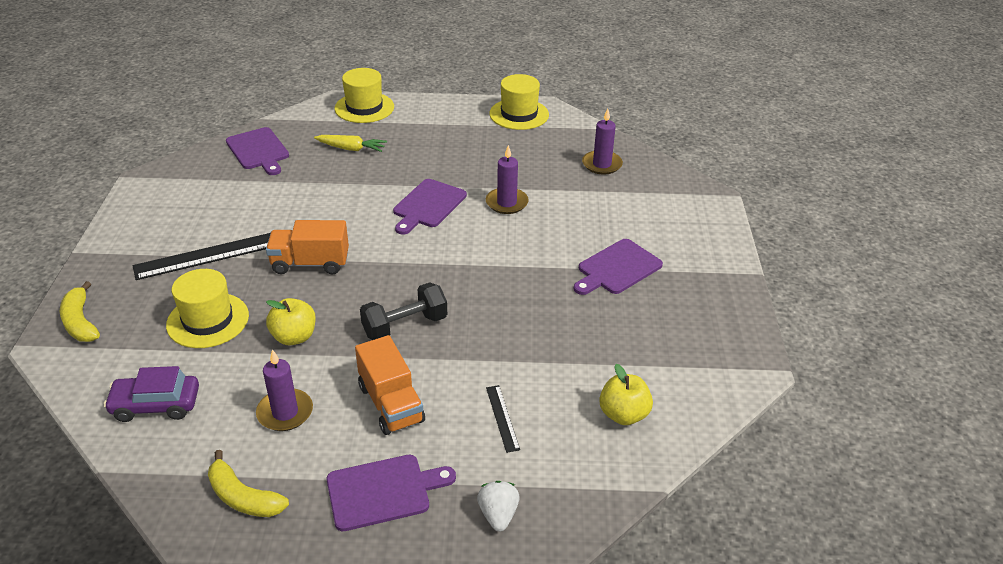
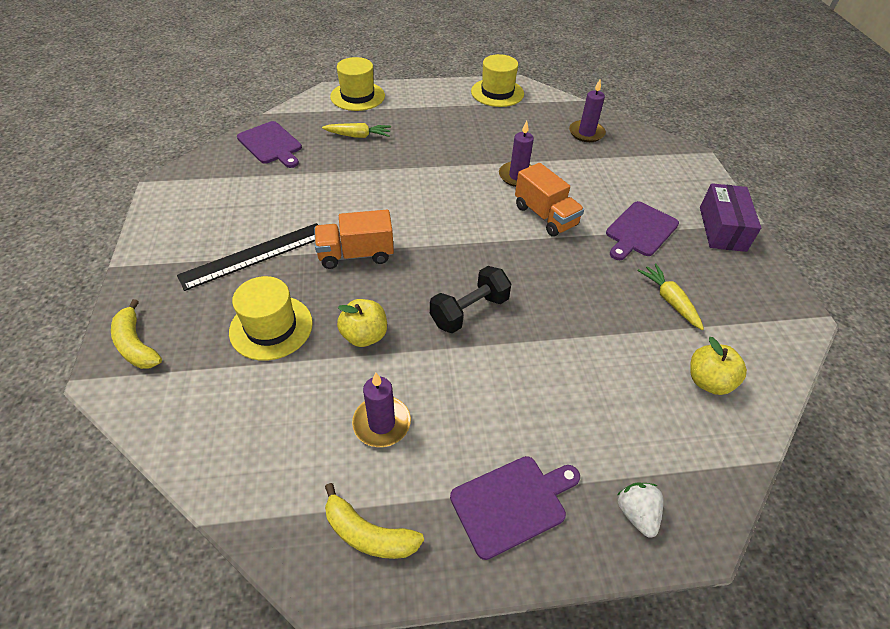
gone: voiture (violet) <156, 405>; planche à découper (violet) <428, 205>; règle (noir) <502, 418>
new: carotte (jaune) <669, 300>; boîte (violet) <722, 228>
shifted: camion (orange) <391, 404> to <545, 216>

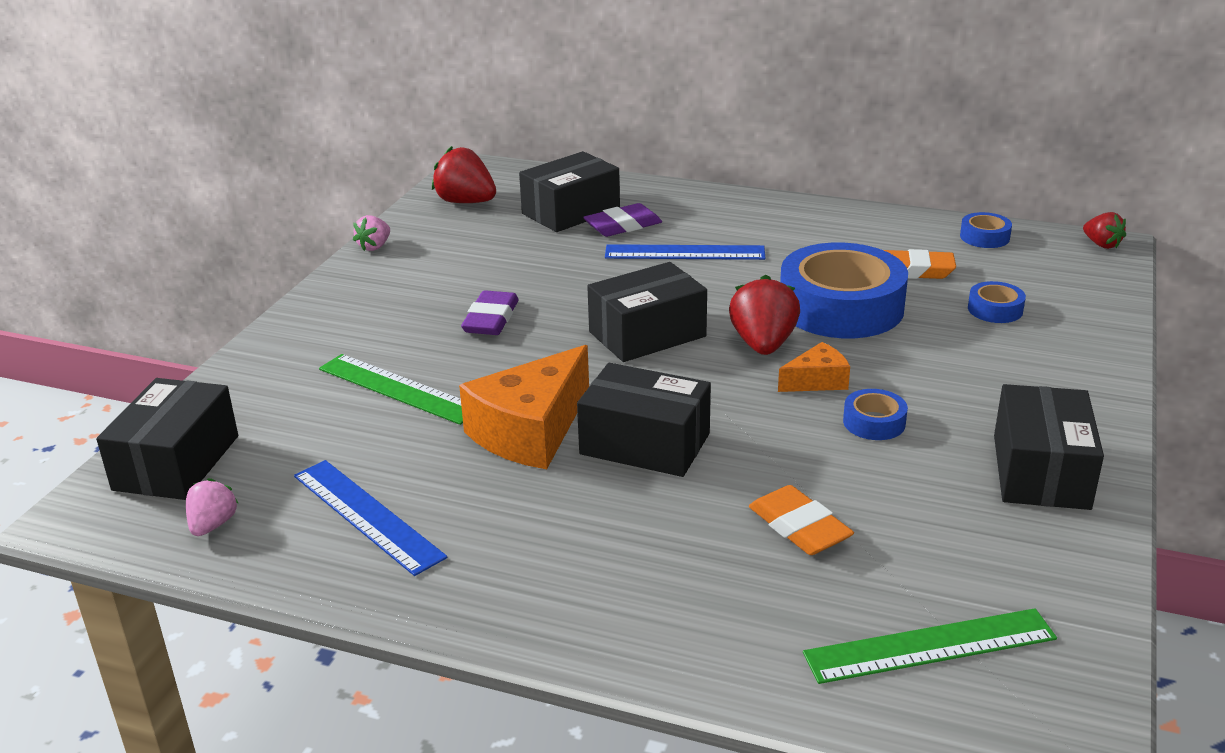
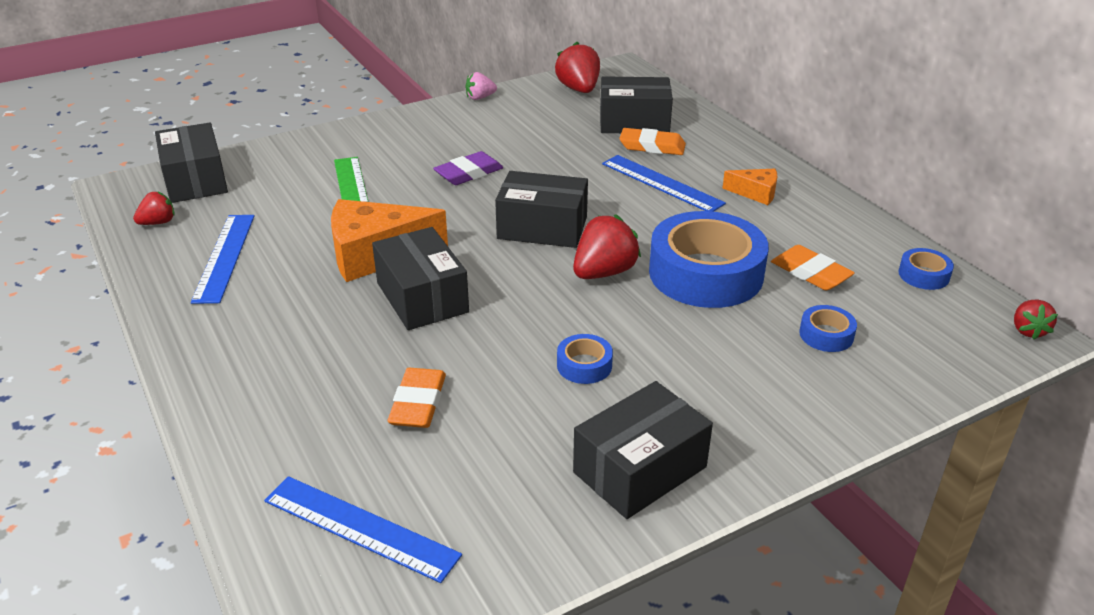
shifted: fromage (orange) <817, 381> to <755, 193>
repainted: fraise (rose) <213, 525> to fraise (rouge) <158, 222>; gomme (violet) <623, 225> to gomme (orange) <652, 146>; règle (vert) <930, 646> to règle (bleu) <360, 528>
rotated: boîte (noir) <176, 462> = <195, 180> 75 degrees counterclockwise

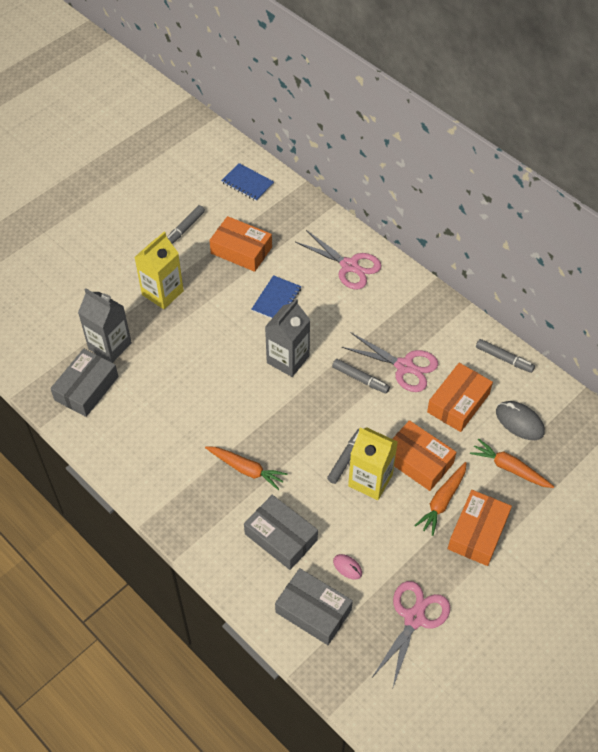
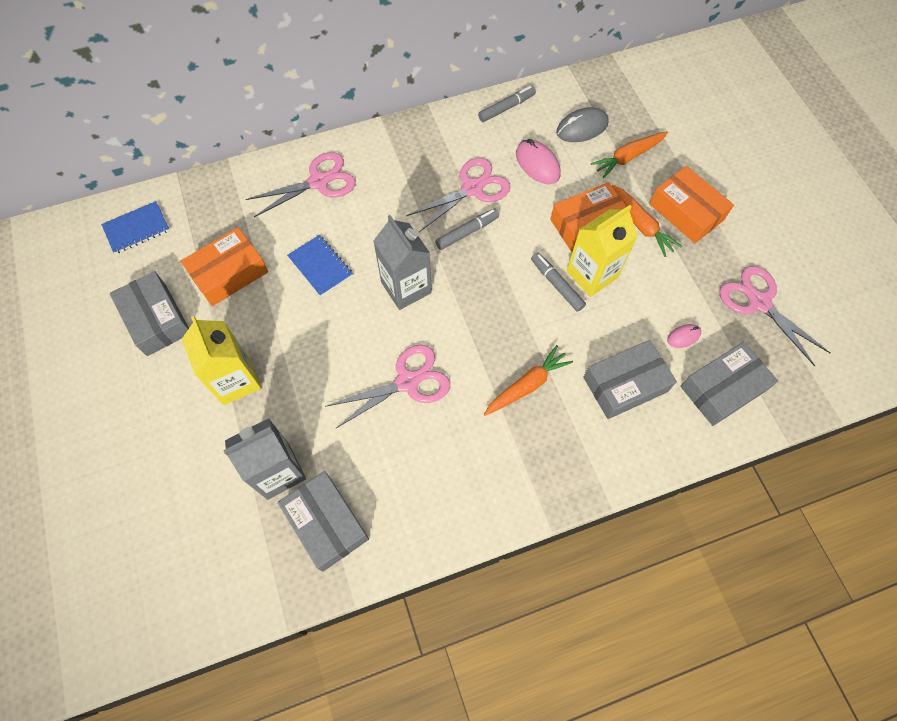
new: ciseaux (rose) <407, 382>
swapped: feutre (gris) <185, 229> to boîte (gris) <156, 319>; boîte (orange) <458, 403> to souris (rose) <537, 164>

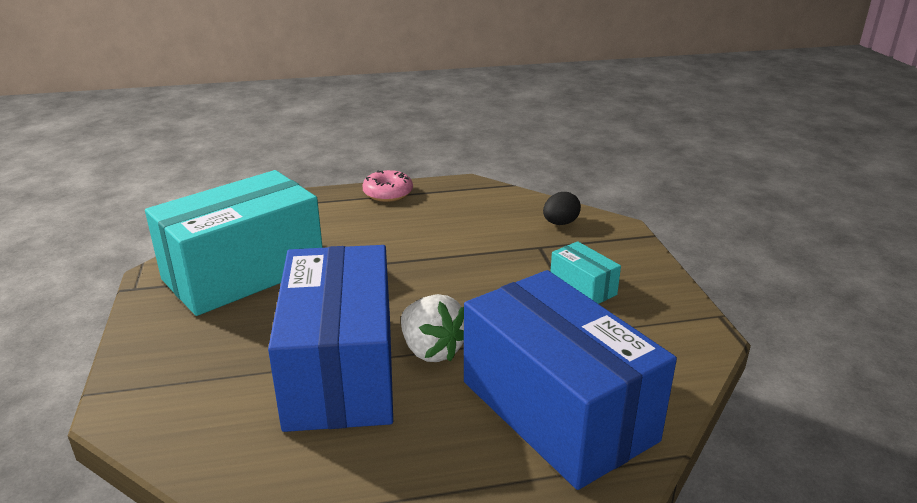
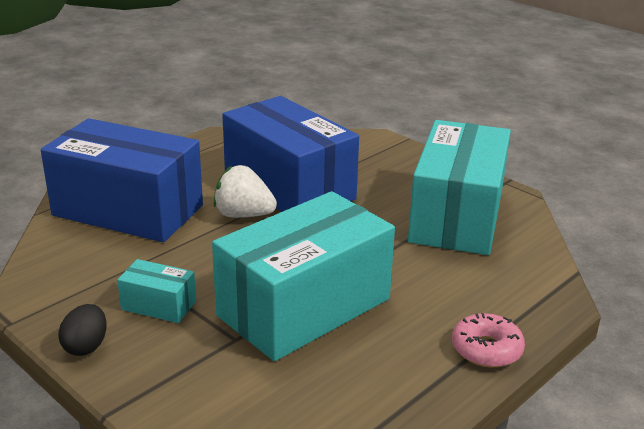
new: boîte (turquoise) <304, 307>
shifted: œuf (noir) <560, 223> to <86, 346>

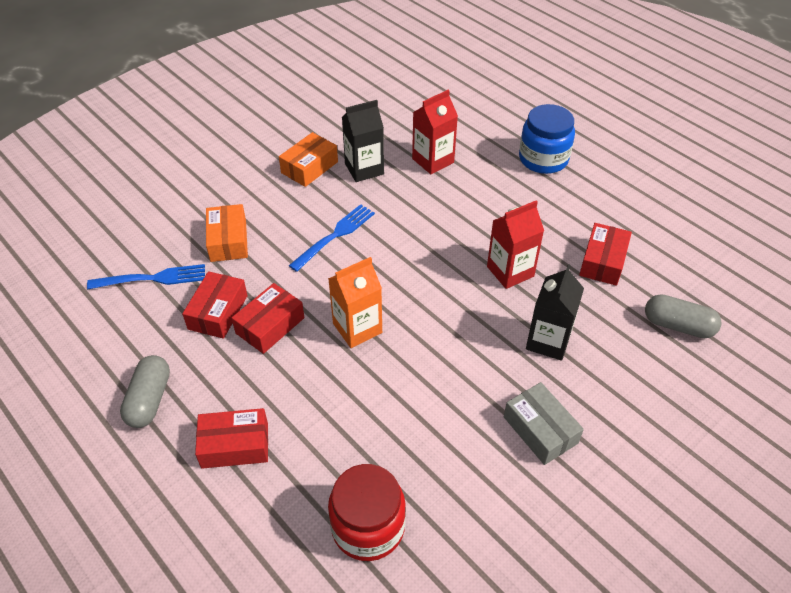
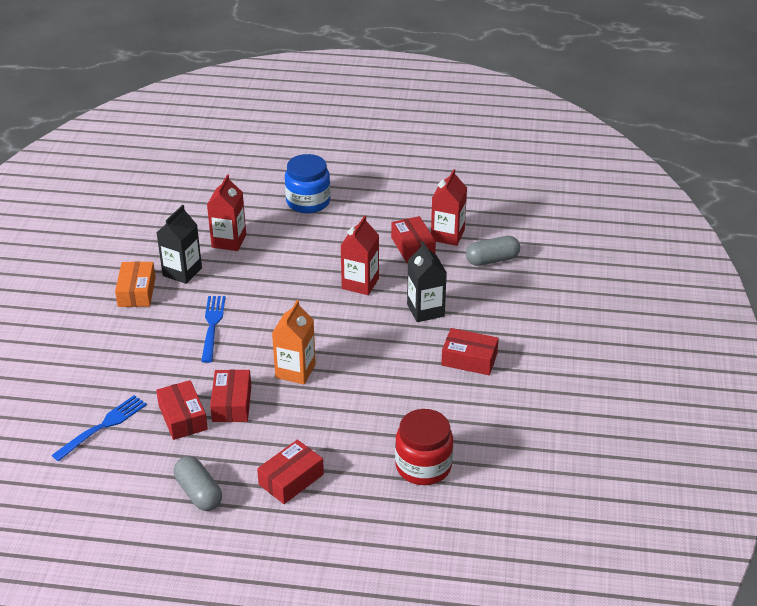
gone: boîte (orange) <228, 241>
new: brique de lait (rouge) <447, 235>
repainted: boîte (gris) <540, 430> to boîte (rouge) <469, 359>

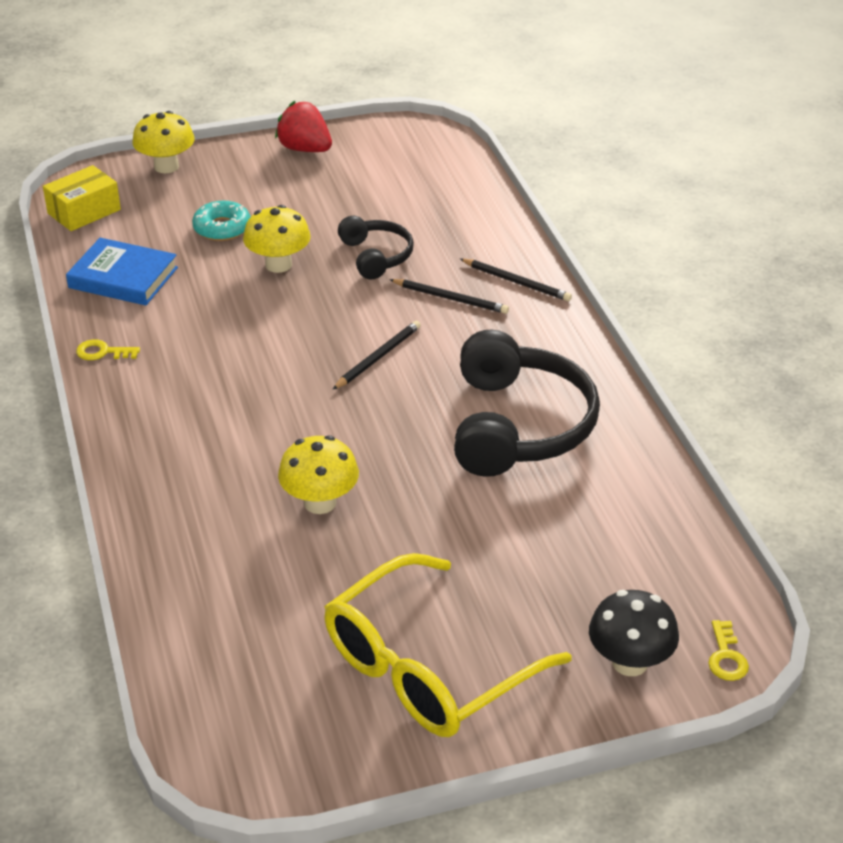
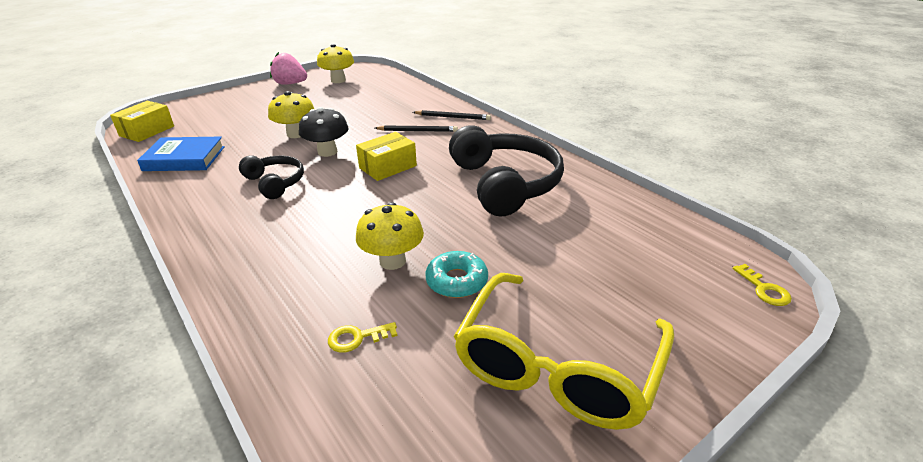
shifted: clé (jaune) <103, 352> to <357, 338>; champignon (jaune) <166, 166> to <338, 80>; beignet (turquoise) <222, 228> to <457, 281>; casque audio (noir) <376, 256> to <275, 183>; champignon (noir) <630, 662> to <327, 152>
swapped: crayon (noir) <378, 357> to boîte (jaune) <388, 167>
repainted: fraise (rouge) <305, 149> to fraise (rose) <290, 84>

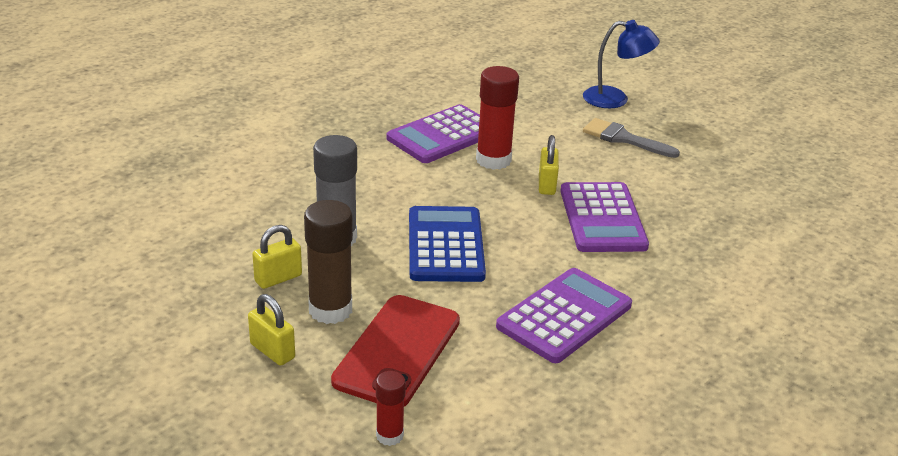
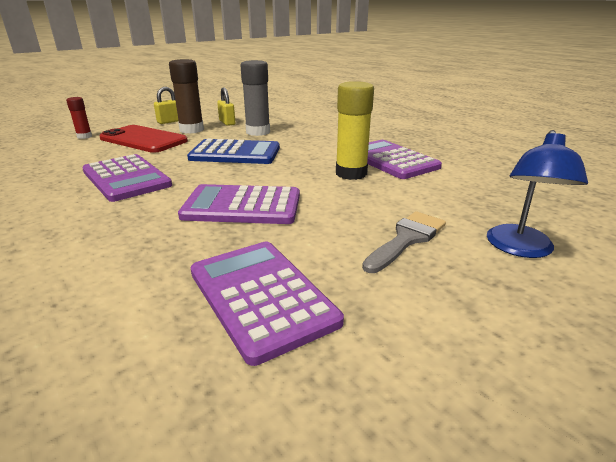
gone: cadenas (jaune) <547, 185>
new: calculatrice (violet) <261, 296>
repainted: bâton de colle (rouge) <493, 160> to bâton de colle (jaune) <351, 173>

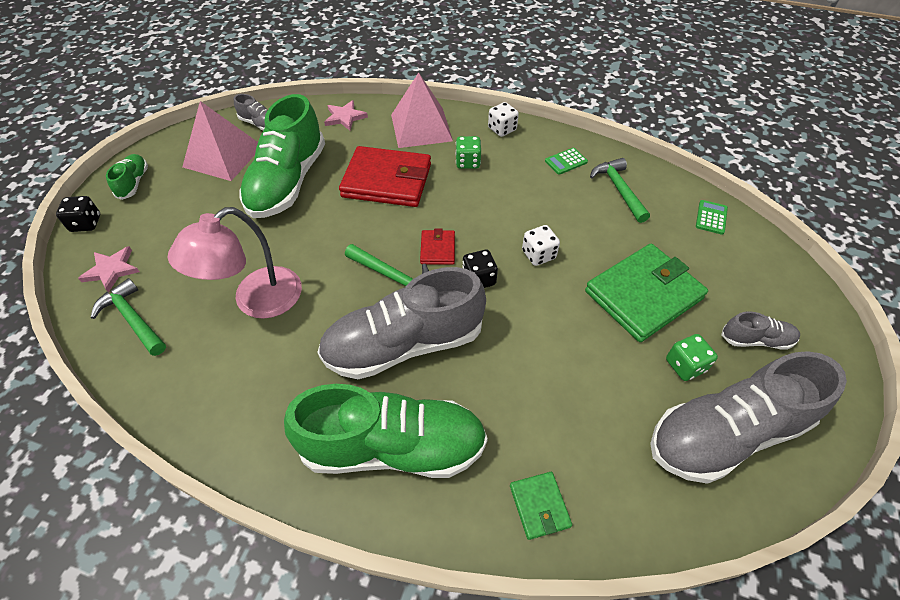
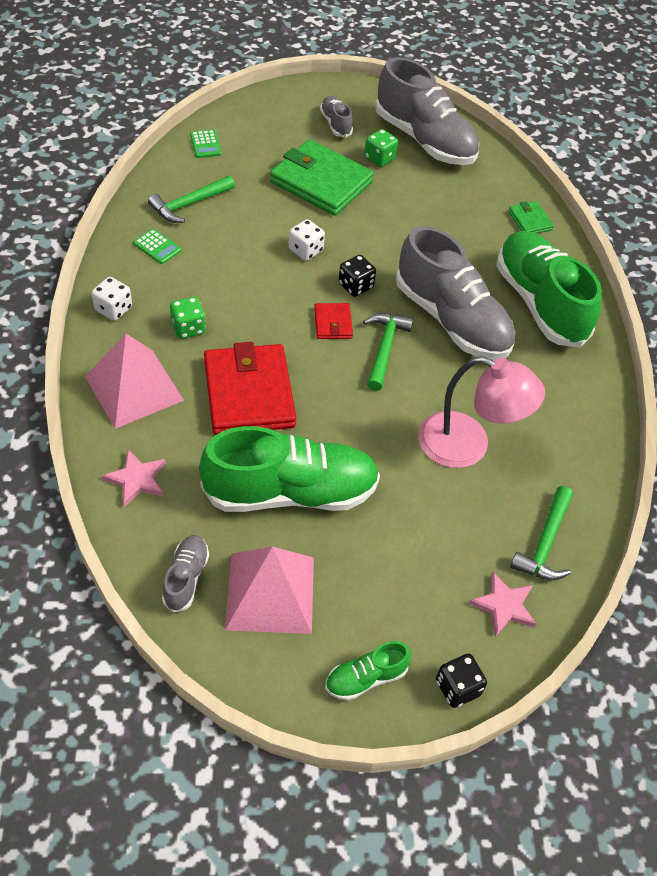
rotated: portefeuille (rouge) <437, 249> = <333, 323> 75 degrees counterclockwise; portefeuille (vert) <539, 506> = <530, 220> 75 degrees counterclockwise; calculatrice (vert) <711, 217> = <205, 144> 105 degrees counterclockwise

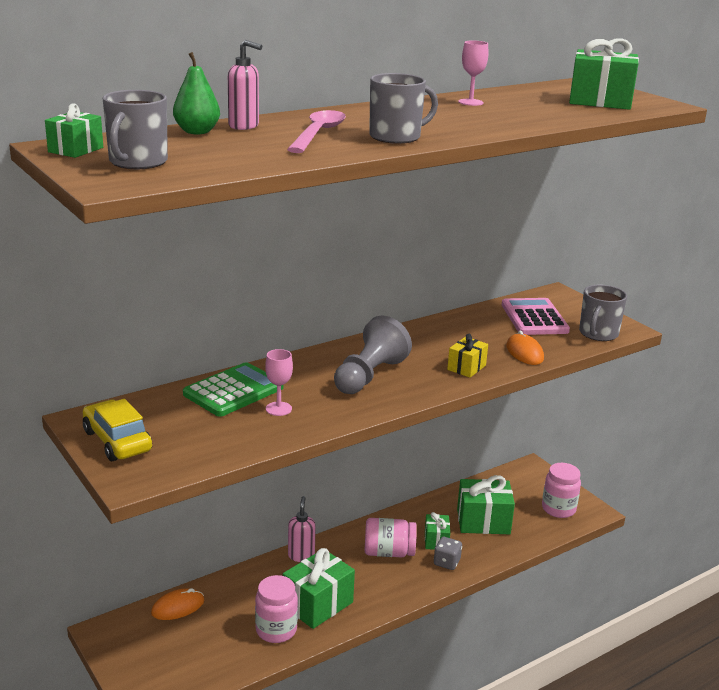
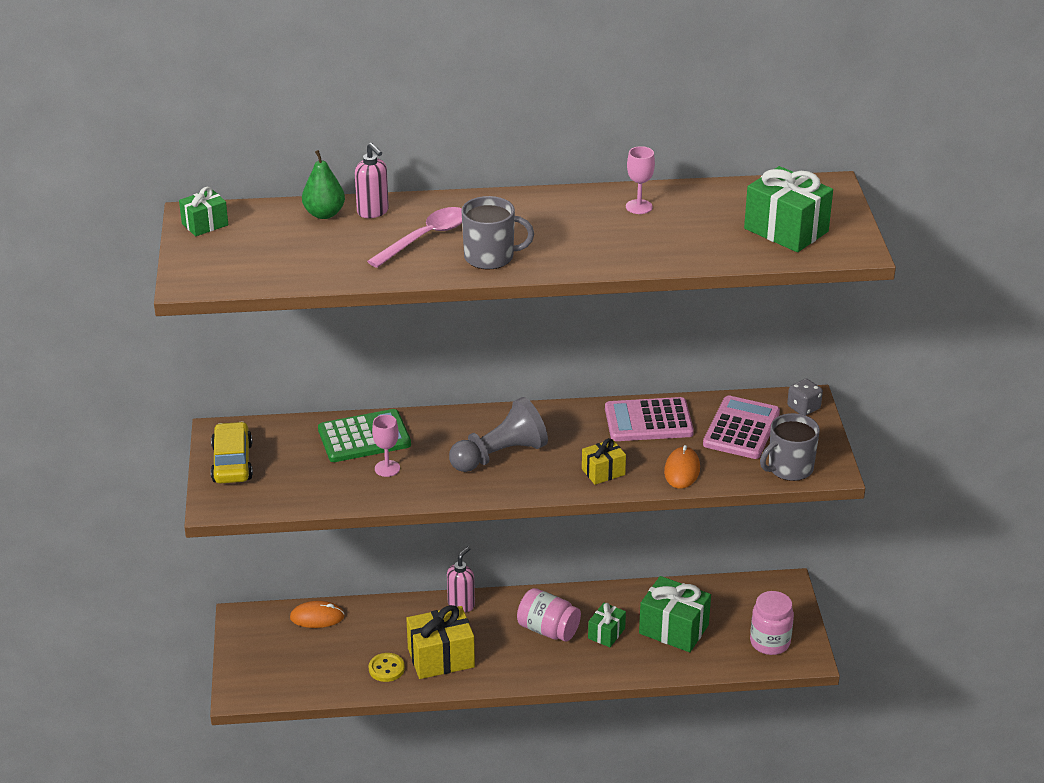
gone: tasse (gris) <137, 162>
new: calculatrice (rose) <648, 421>
shifted: dé (gris) <446, 562> to <803, 408>
swapped: bocal (rose) <276, 630> to bouton (jaune) <386, 669>
repainted: cadeau (vert) <318, 604> to cadeau (jaune) <441, 658>

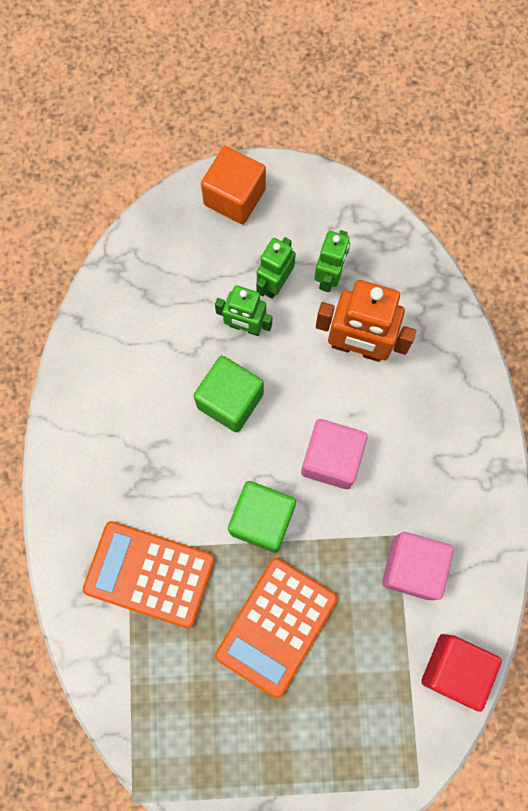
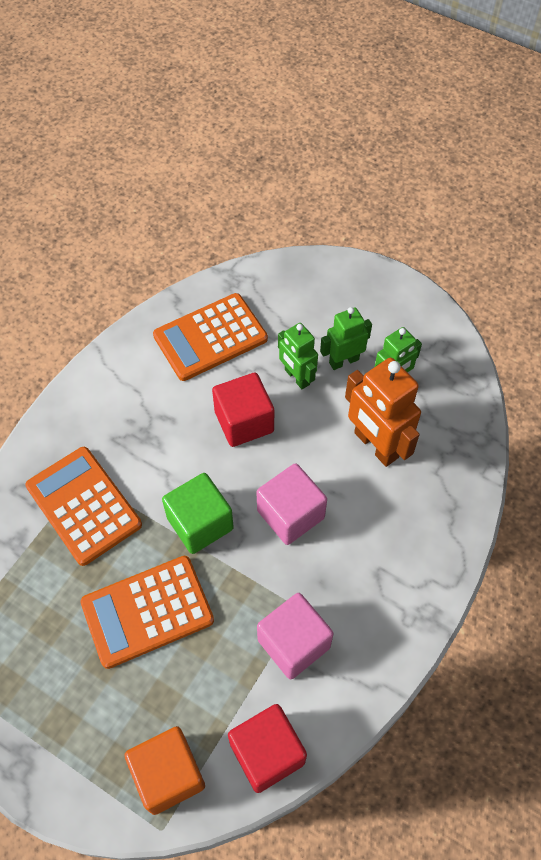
new: calculatrice (orange) <210, 337>
shifted: cube (orange) <234, 197> to <168, 774>
repainted: cube (vert) <230, 400> to cube (rouge) <244, 421>

